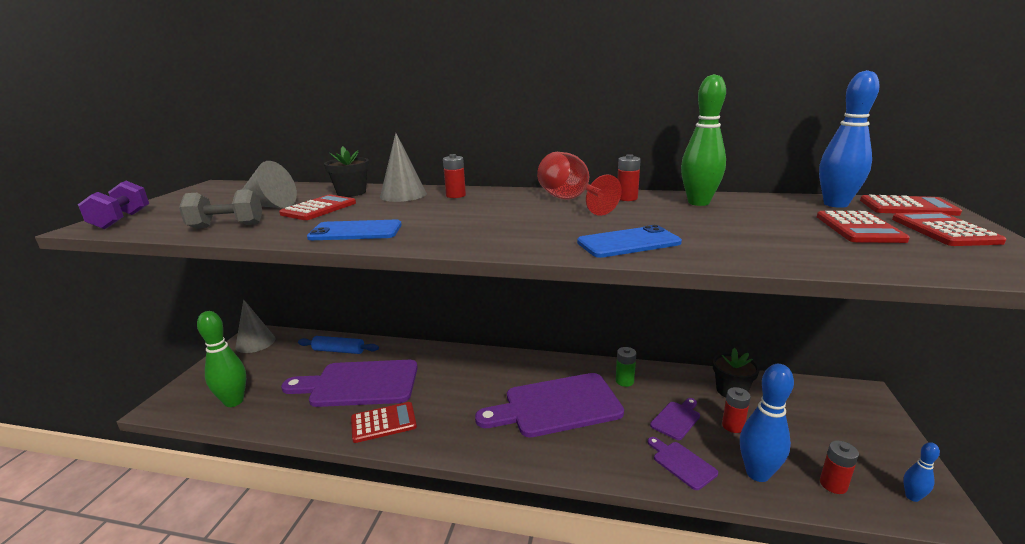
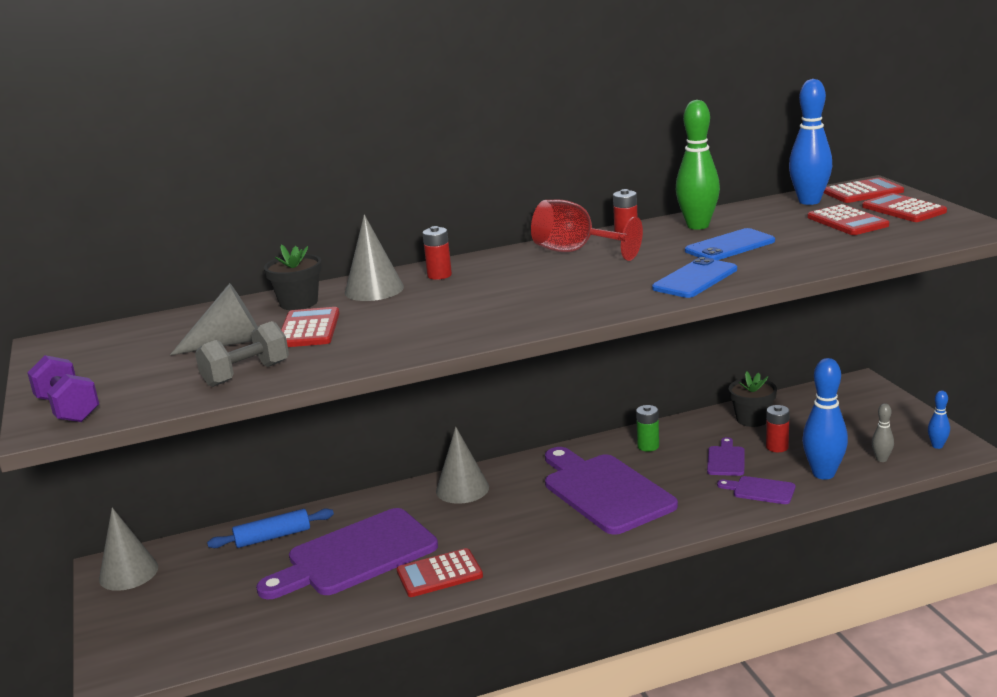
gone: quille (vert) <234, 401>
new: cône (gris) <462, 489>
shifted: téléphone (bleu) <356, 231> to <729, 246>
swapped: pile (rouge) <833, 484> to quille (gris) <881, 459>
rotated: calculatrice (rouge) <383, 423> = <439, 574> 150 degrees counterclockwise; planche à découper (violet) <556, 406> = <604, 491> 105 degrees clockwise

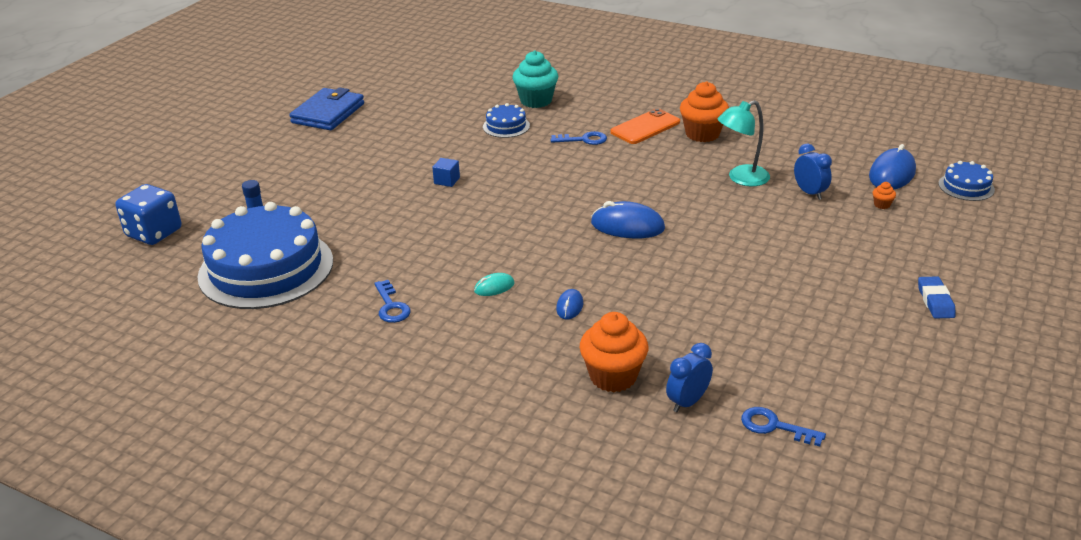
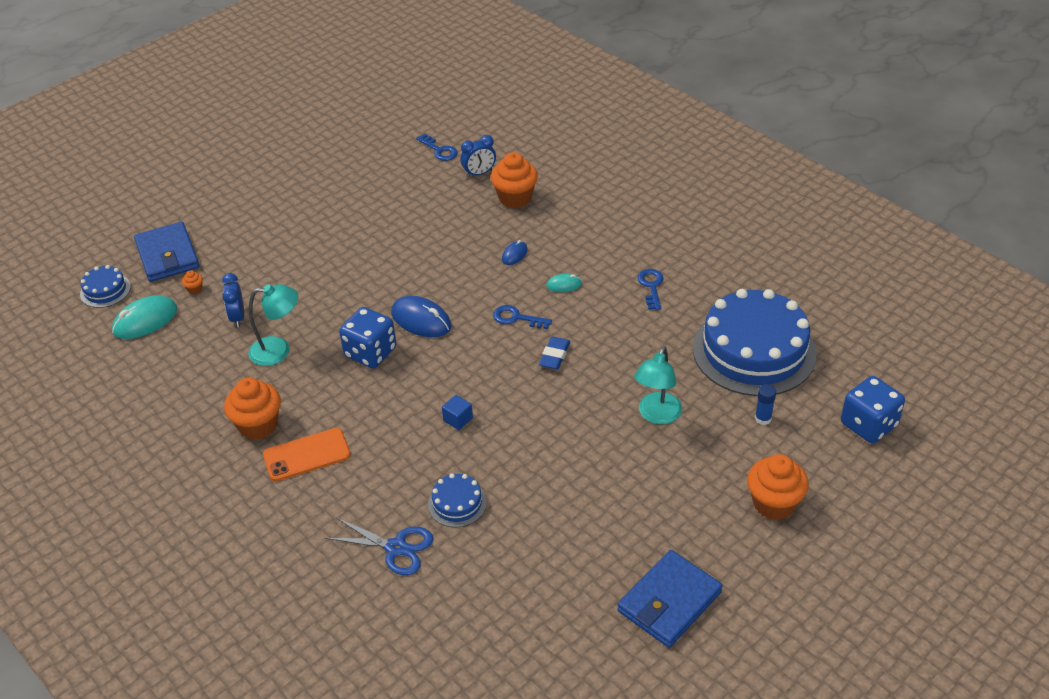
new: portefeuille (bleu) <167, 255>; dé (bleu) <370, 352>; lampe (turquoise) <657, 415>; muffin (orange) <774, 503>
shifted: cube (bleu) <447, 181> to <458, 419>; clé (bleu) <584, 140> to <516, 318>; gomme (bleu) <935, 301> to <554, 356>
swapped: muffin (turquoise) <536, 101> to ciseaux (bleu) <396, 548>
repainted: souris (bleu) <892, 174> to souris (turquoise) <145, 320>

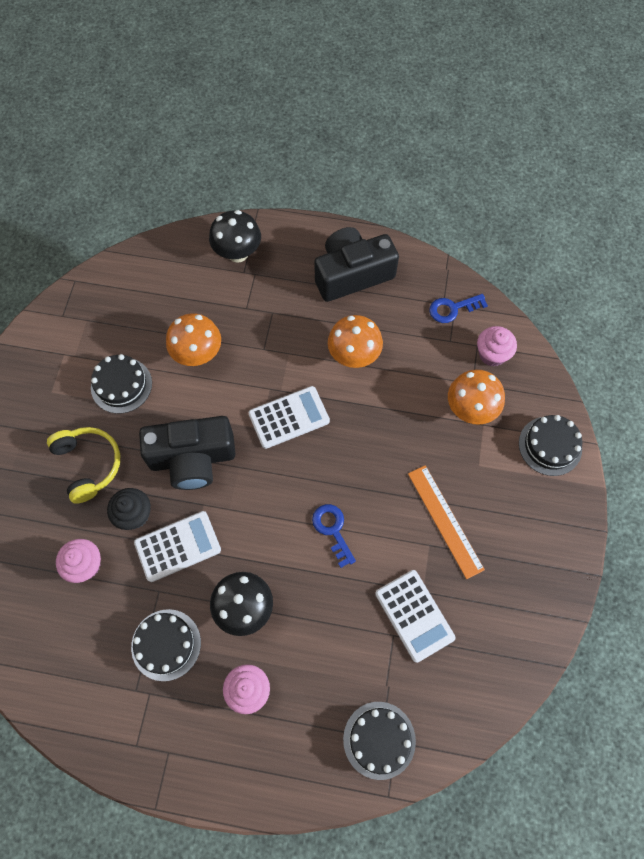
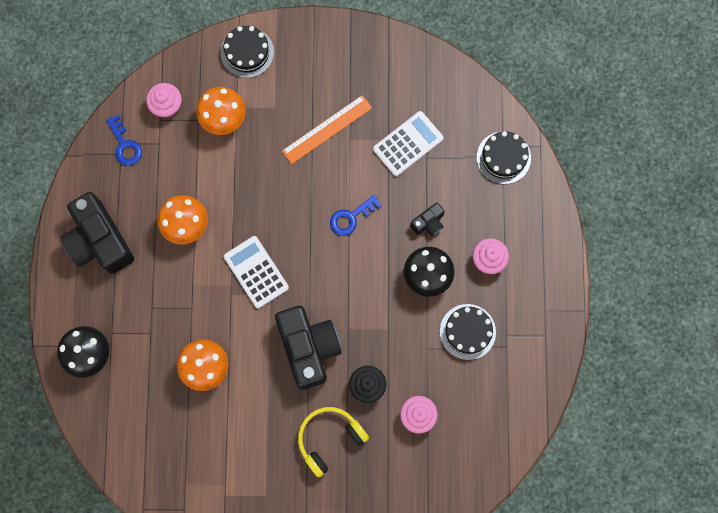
gone: gâteau (noir) <121, 385>; calculatrice (blanc) <178, 546>
new: appareil photo (noir) <428, 223>

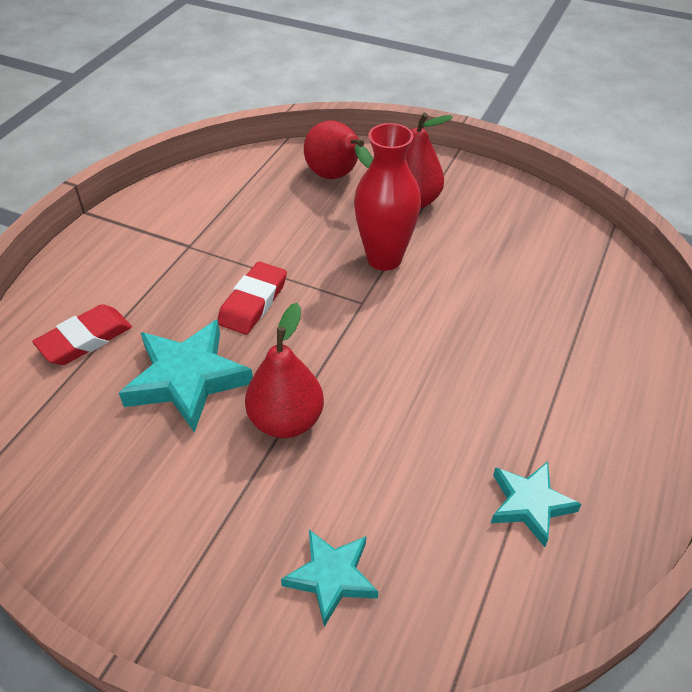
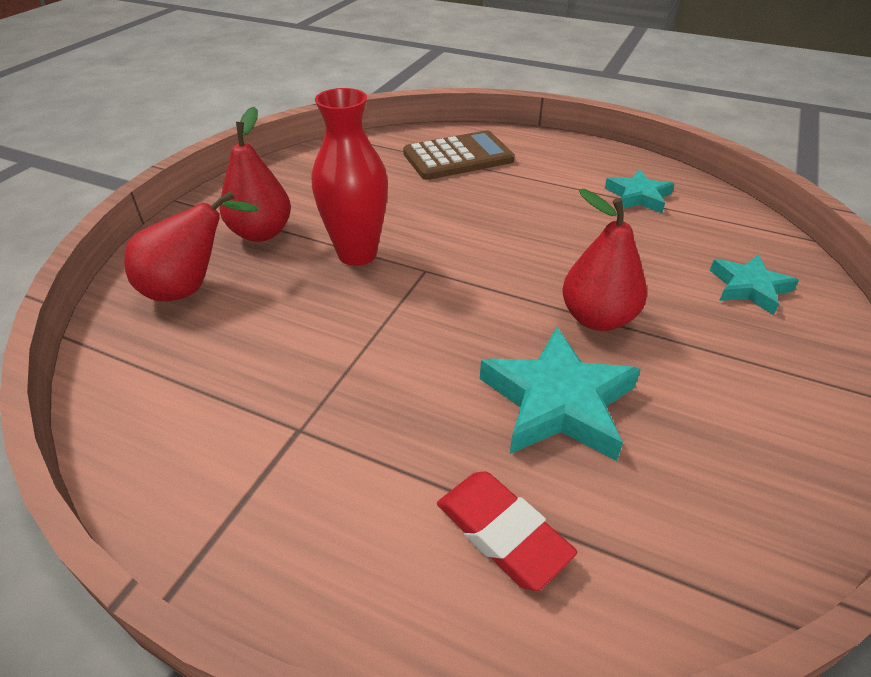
gone: gomme (rouge) <253, 302>
new: calculatrice (marron) <458, 157>

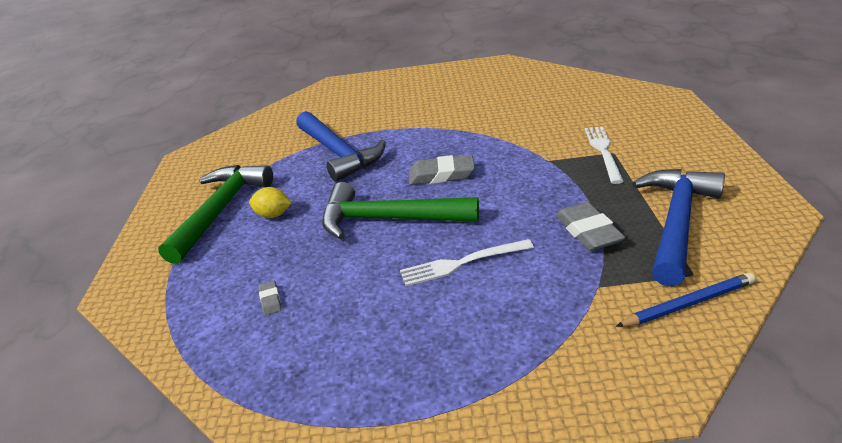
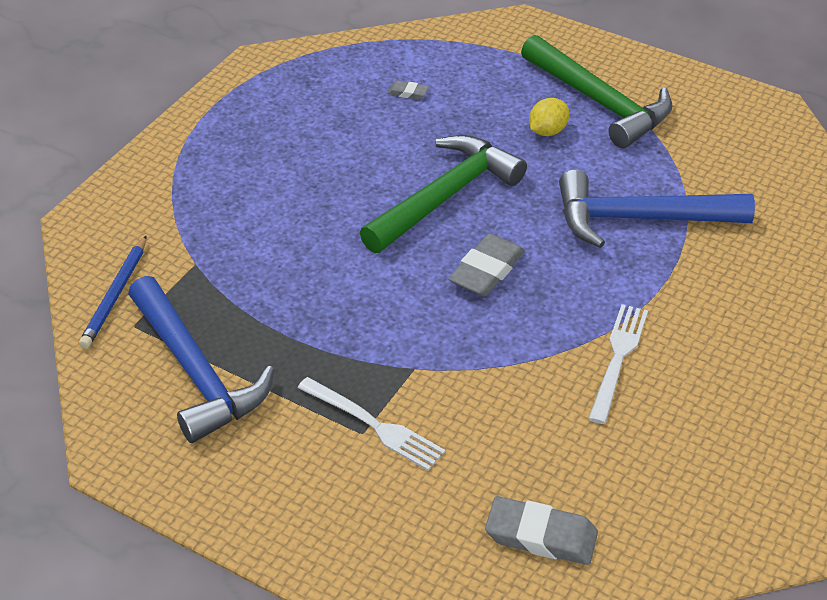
shifted: fourchette (blanc) <461, 263> to <618, 357>; gomme (gris) <588, 231> to <541, 536>

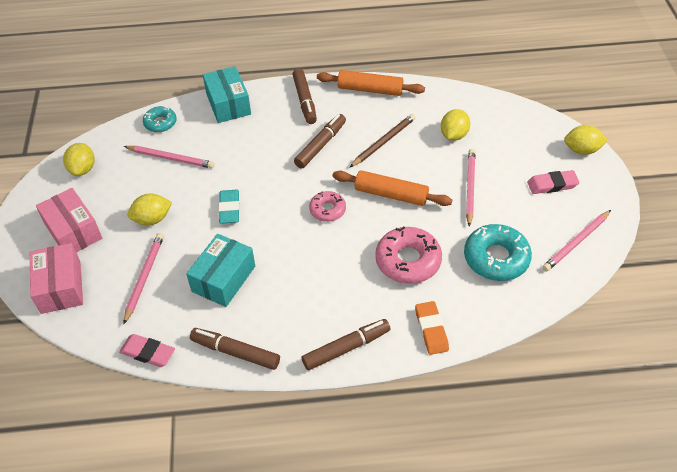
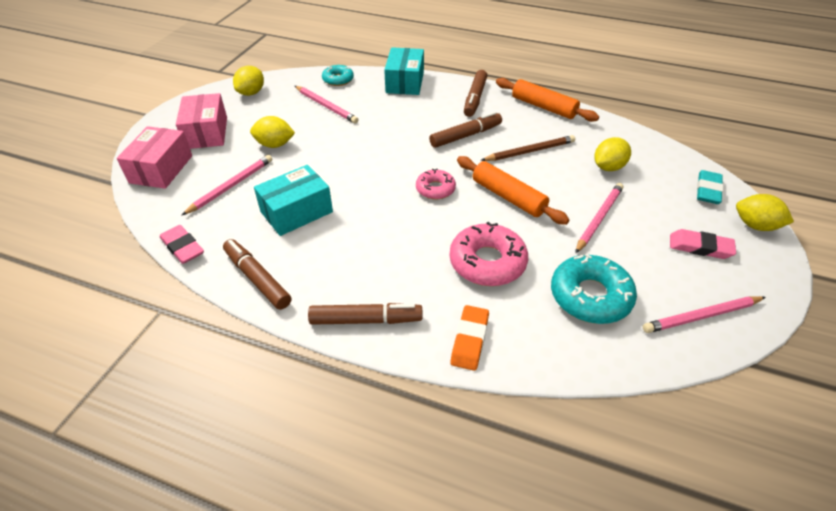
shifted: gomme (turquoise) <229, 209> to <707, 190>

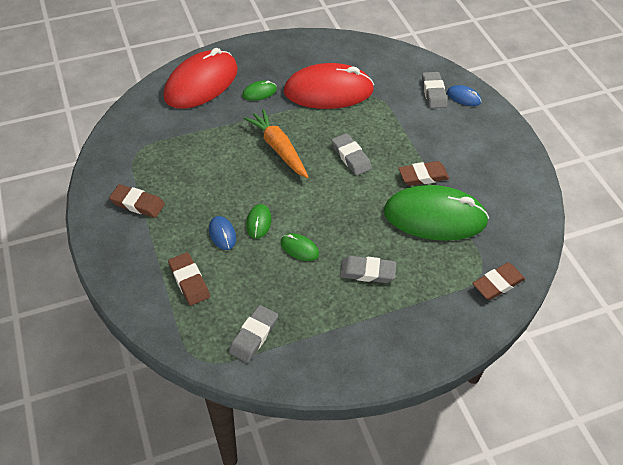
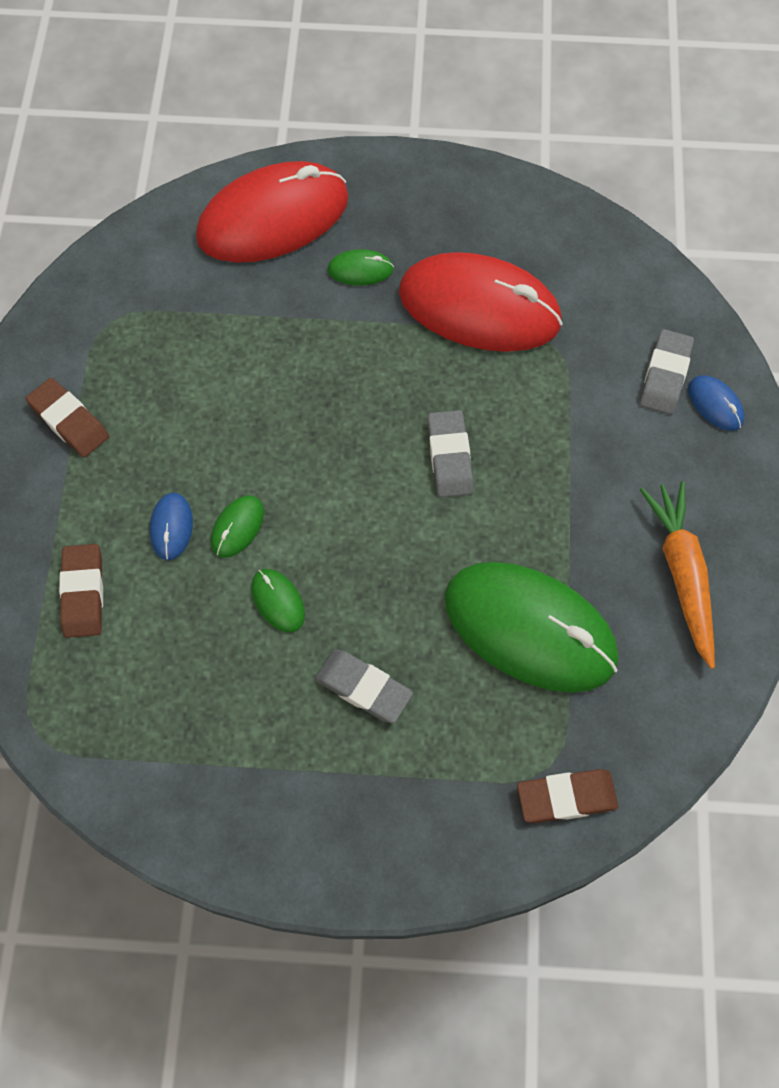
gone: gomme (gris) <253, 336>; gomme (marron) <423, 176>
shifted: carotte (orange) <278, 148> to <682, 574>

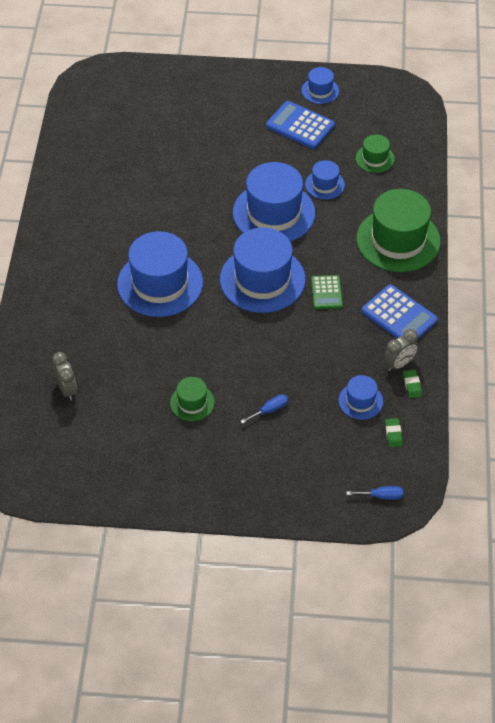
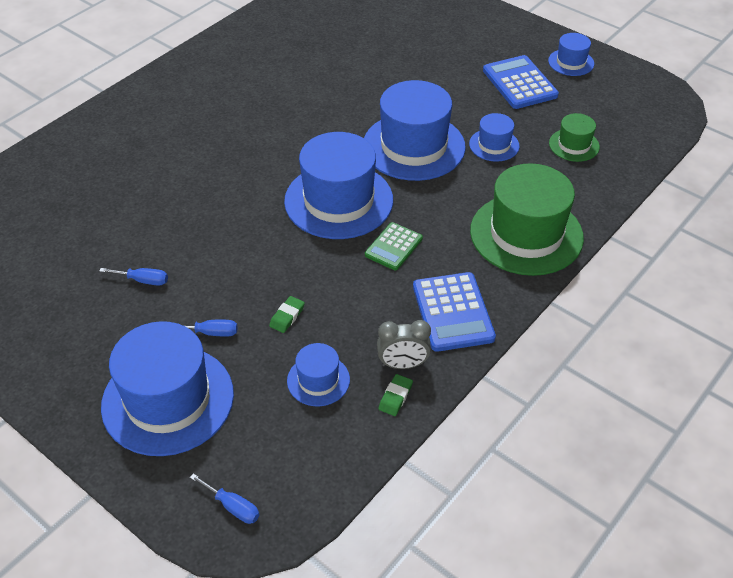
gone: réveil (gris) <67, 389>
shifted: chapeau (bleu) <160, 283> to <168, 400>; gomme (vert) <393, 434> to <287, 316>
swapped: chapeau (vert) <192, 402> to tournevis (bleu) <143, 280>

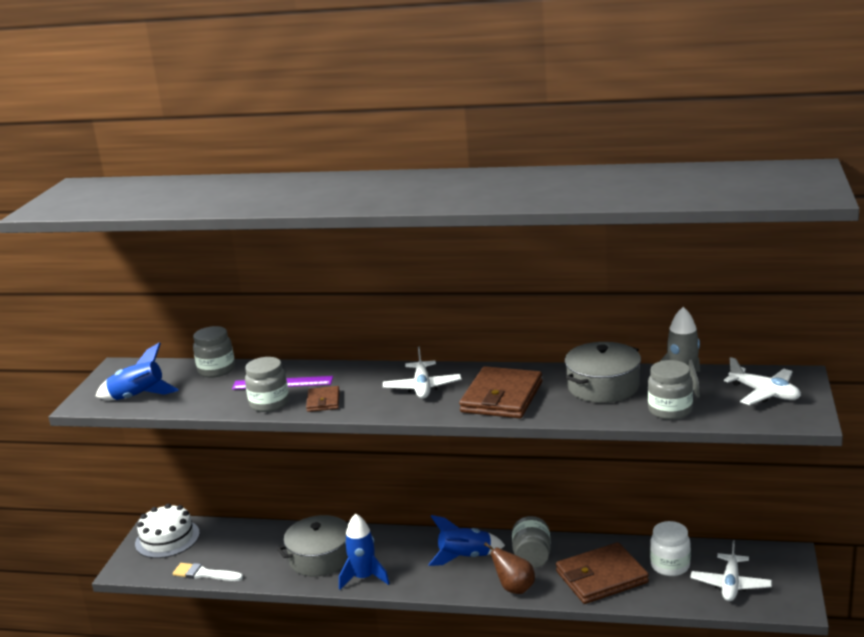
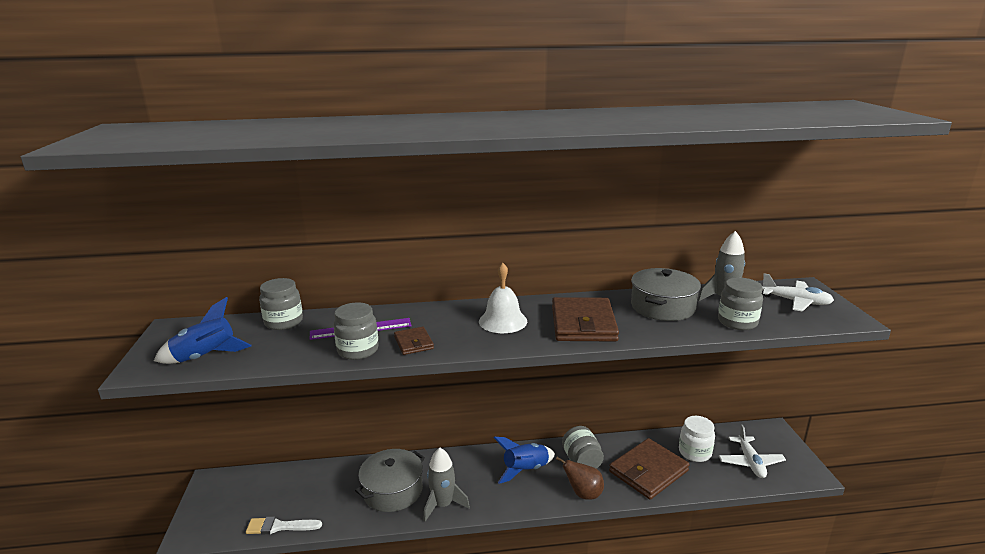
gone: gâteau (blanc) <167, 538>
swapped: avion (blanc) <422, 387> to cloche (blanc) <503, 321>
repainted: fusée (bleu) <364, 577> to fusée (gris) <443, 505>

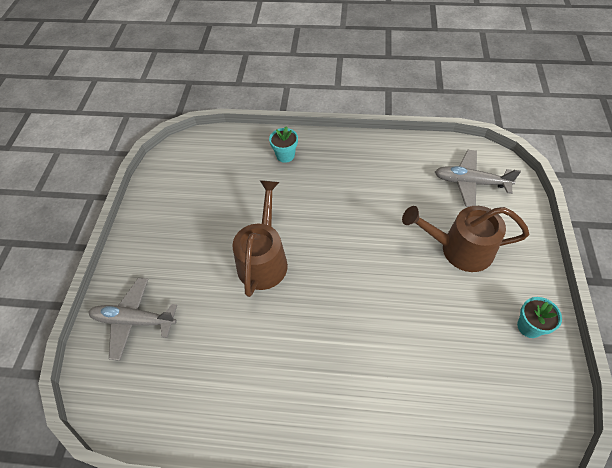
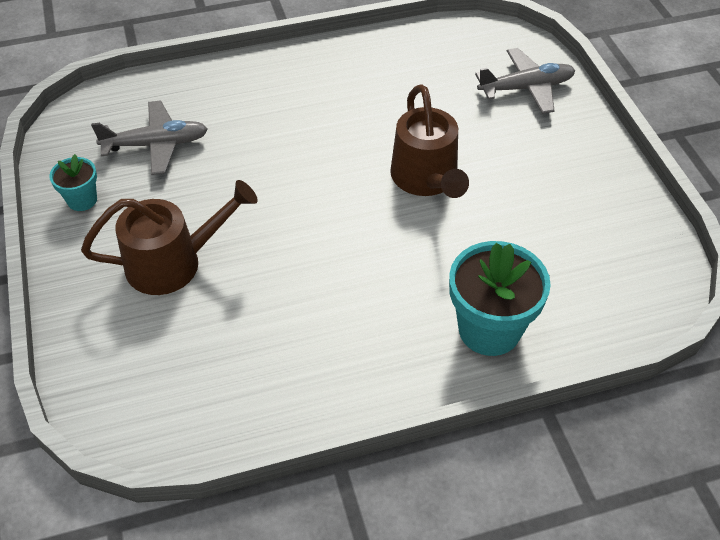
shifted: avion (gris) <470, 182> to <156, 144>
scaled: pot de fleurs (turquoise) <285, 155> = <489, 329> x1.90

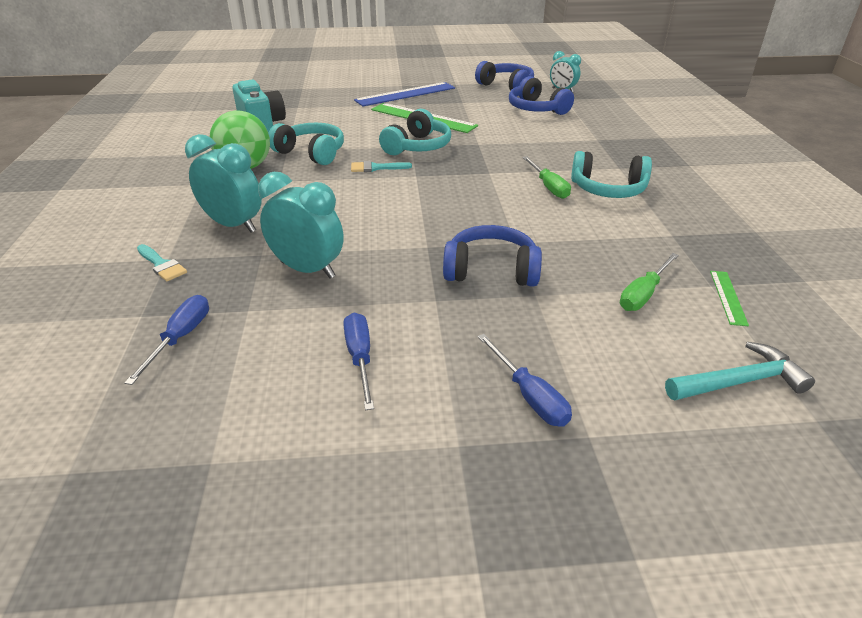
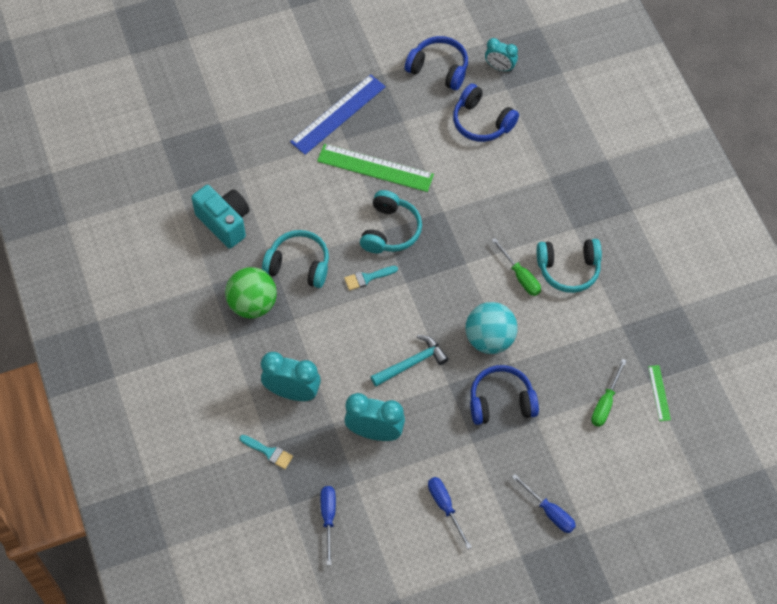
new: balle (turquoise) <489, 339>
shifted: marteau (turquoise) <740, 381> to <412, 363>

